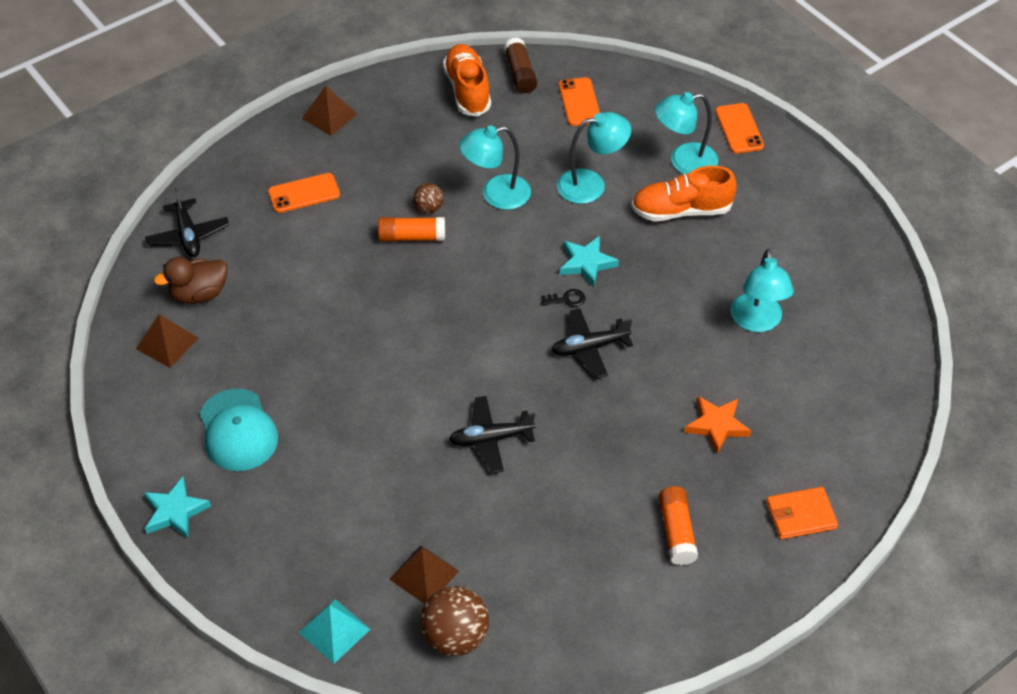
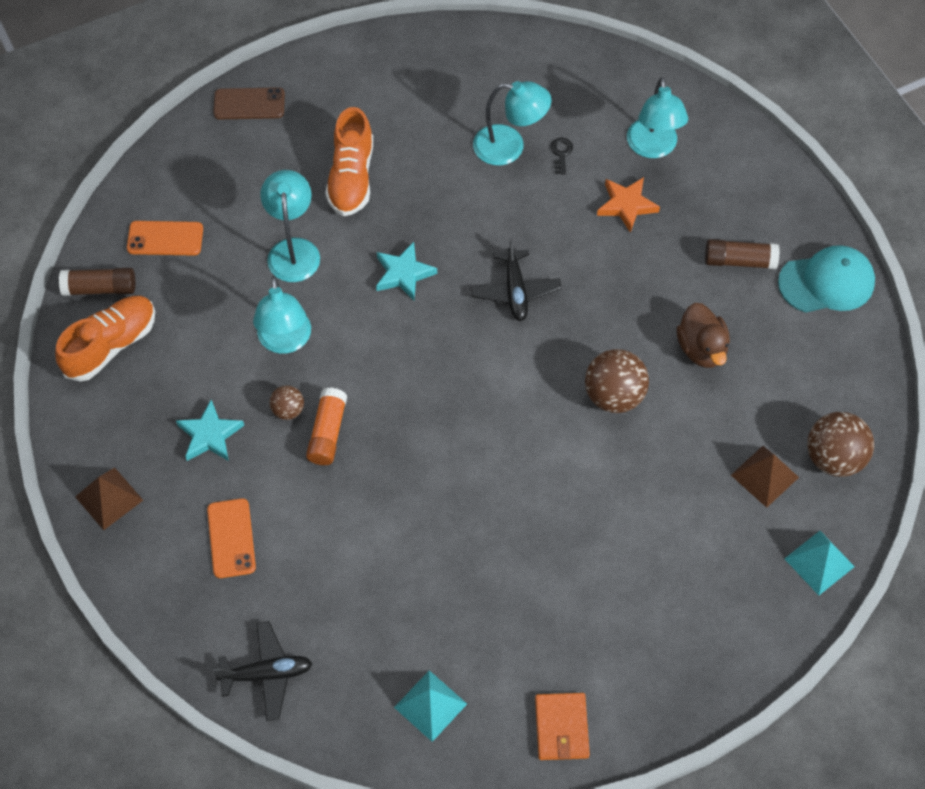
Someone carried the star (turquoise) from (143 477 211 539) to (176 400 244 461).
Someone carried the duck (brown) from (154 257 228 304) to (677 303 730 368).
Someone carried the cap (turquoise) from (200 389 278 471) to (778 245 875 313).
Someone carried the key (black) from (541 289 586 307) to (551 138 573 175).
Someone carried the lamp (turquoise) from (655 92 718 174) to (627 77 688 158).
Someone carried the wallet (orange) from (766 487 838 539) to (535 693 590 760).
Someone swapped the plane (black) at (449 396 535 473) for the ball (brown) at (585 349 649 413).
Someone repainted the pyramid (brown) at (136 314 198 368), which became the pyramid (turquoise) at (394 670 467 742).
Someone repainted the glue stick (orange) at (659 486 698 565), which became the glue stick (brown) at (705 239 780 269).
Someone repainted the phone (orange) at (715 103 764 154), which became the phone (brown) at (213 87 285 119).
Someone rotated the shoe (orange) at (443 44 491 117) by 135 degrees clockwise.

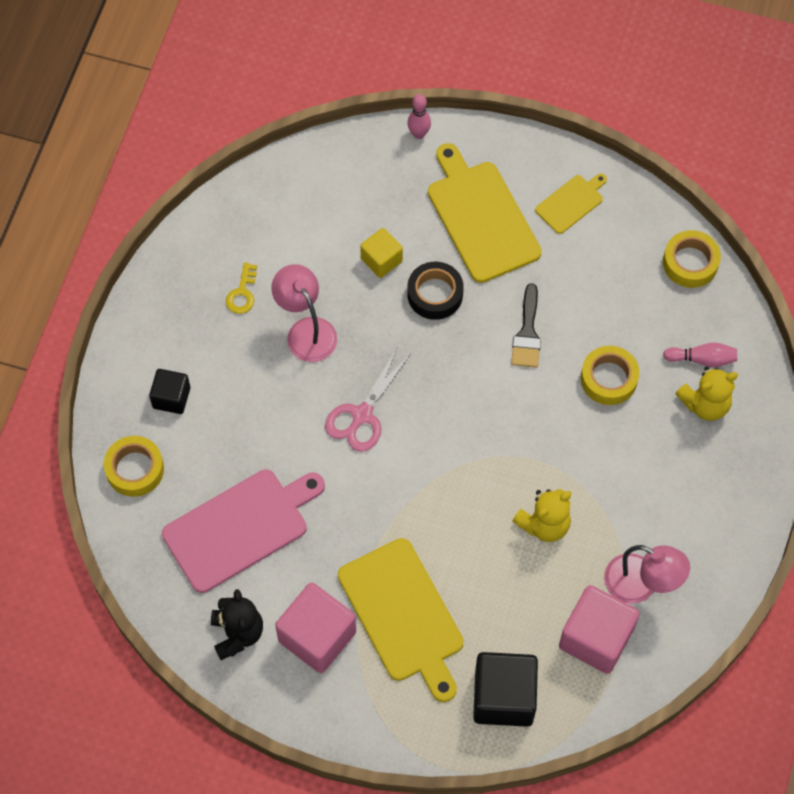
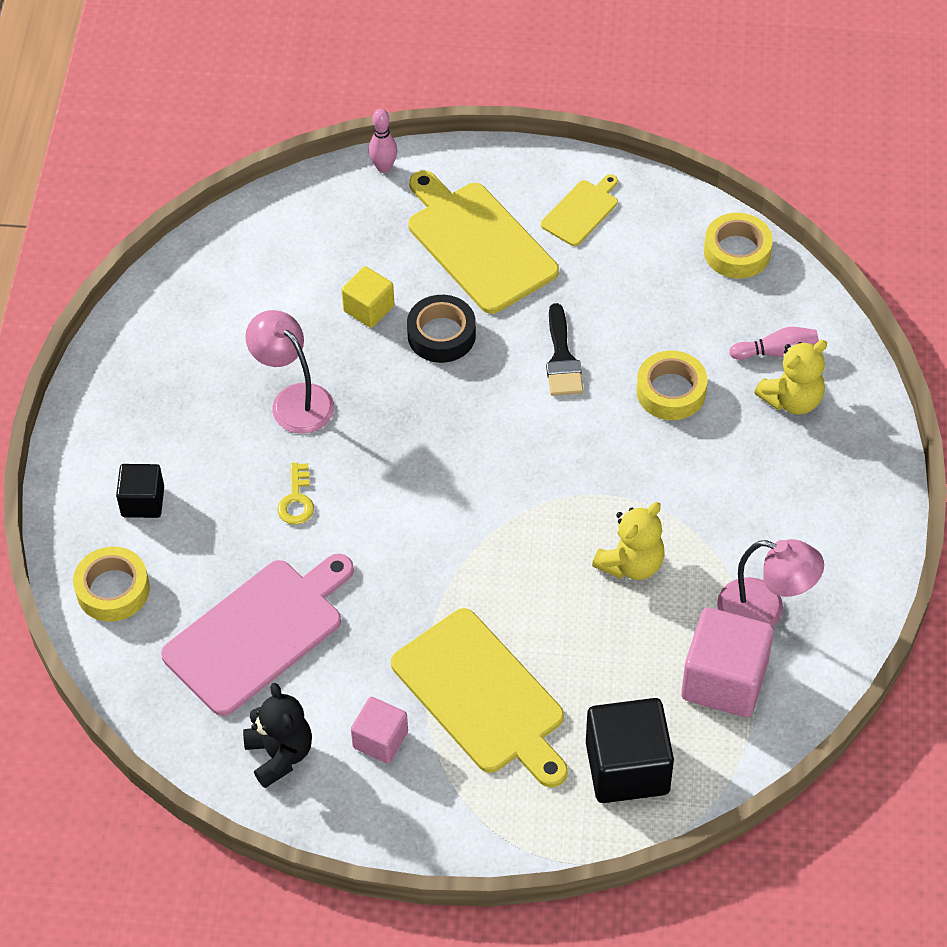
Someone took away the scissors (pink) at (325 348 411 452).
Someone carried the key (yellow) from (226 263 257 314) to (277 463 314 525).
Someone scaled the cube (pink) at (275 583 356 673) by 0.58.

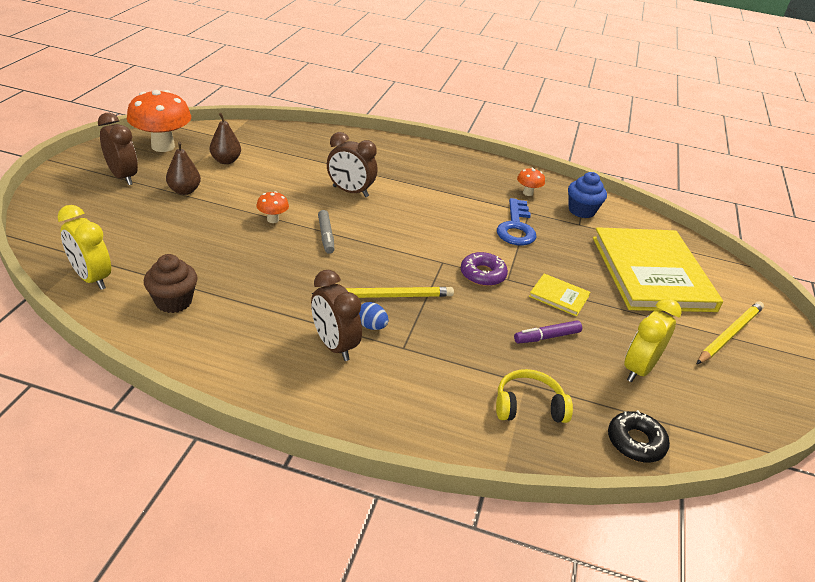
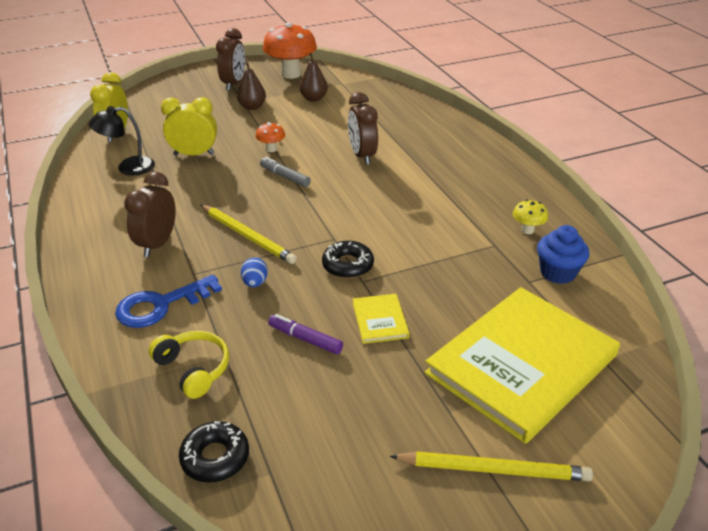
Someone carried the egg (blue) from (359 302 389 330) to (241 257 268 287).
Someone carried the key (blue) from (497 198 537 245) to (115 275 222 328).
Someone carried the clock (yellow) from (624 298 682 382) to (161 97 217 156).
Someone swapped the cupcake (brown) at (144 254 198 313) for the lamp (black) at (89 106 155 175).
Someone repainted the donut (purple) at (461 252 508 286), which became the donut (black) at (322 241 374 279).
Someone repainted the mushroom (orange) at (517 168 545 196), which became the mushroom (yellow) at (513 200 548 234).
Someone rotated the marker (grey) at (318 210 334 254) by 90 degrees clockwise.

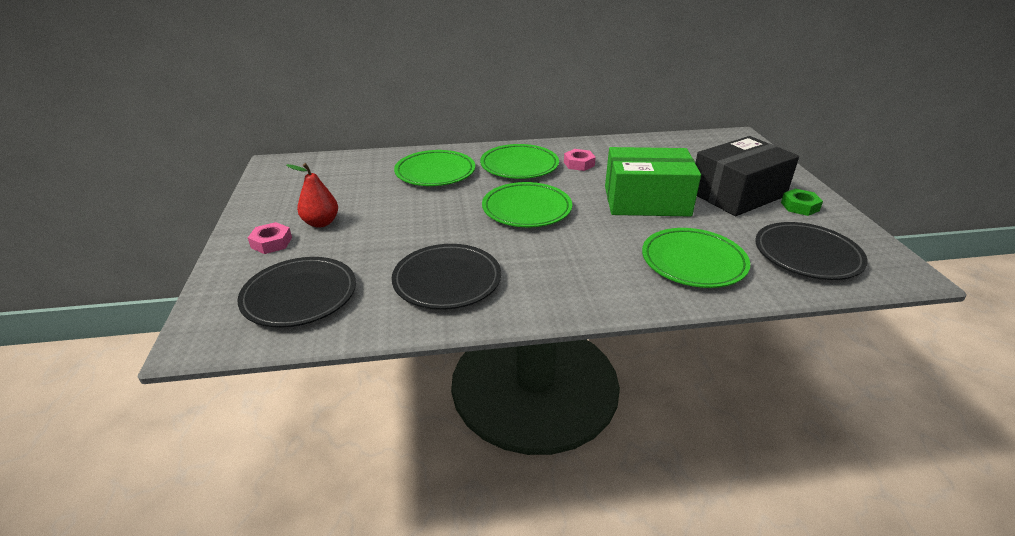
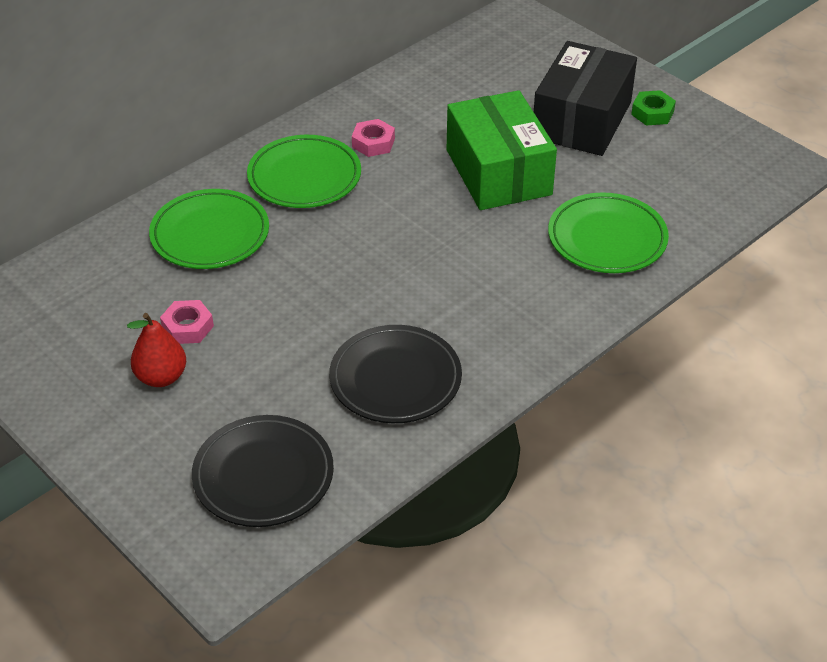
Someone took away the plate (green) at (482 182 572 227).
Someone took away the plate (black) at (755 222 868 280).
Someone carried the nut (pink) from (248 222 292 254) to (160 300 214 344).
Someone rotated the box (green) at (605 147 701 217) by 75 degrees counterclockwise.

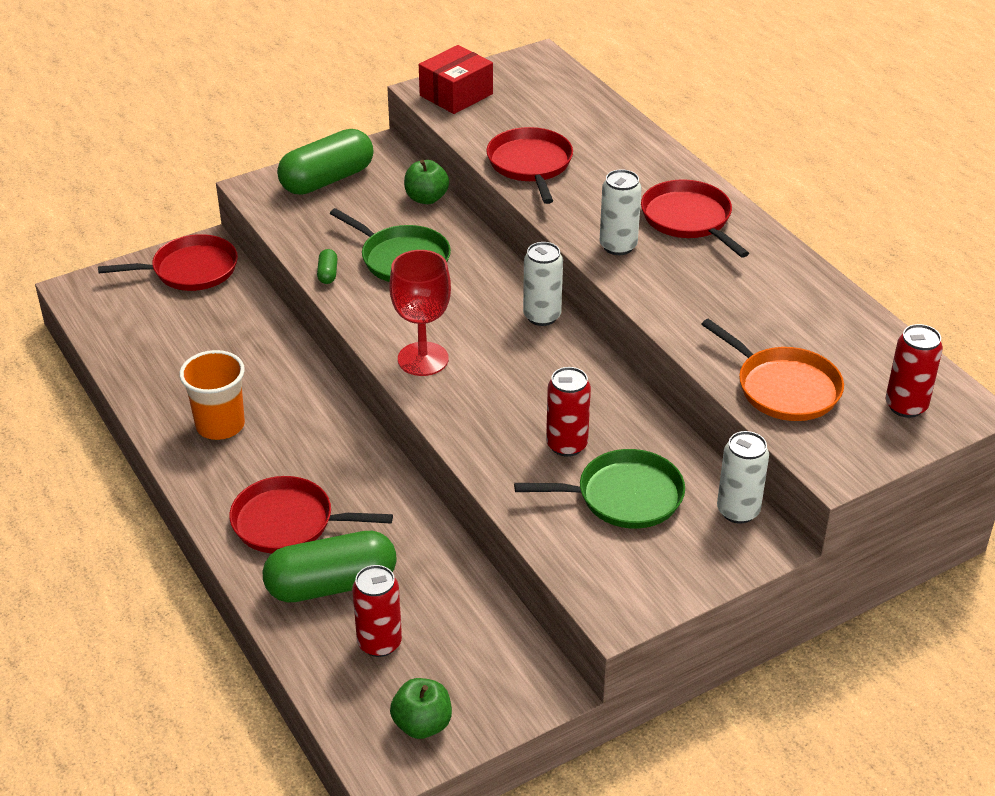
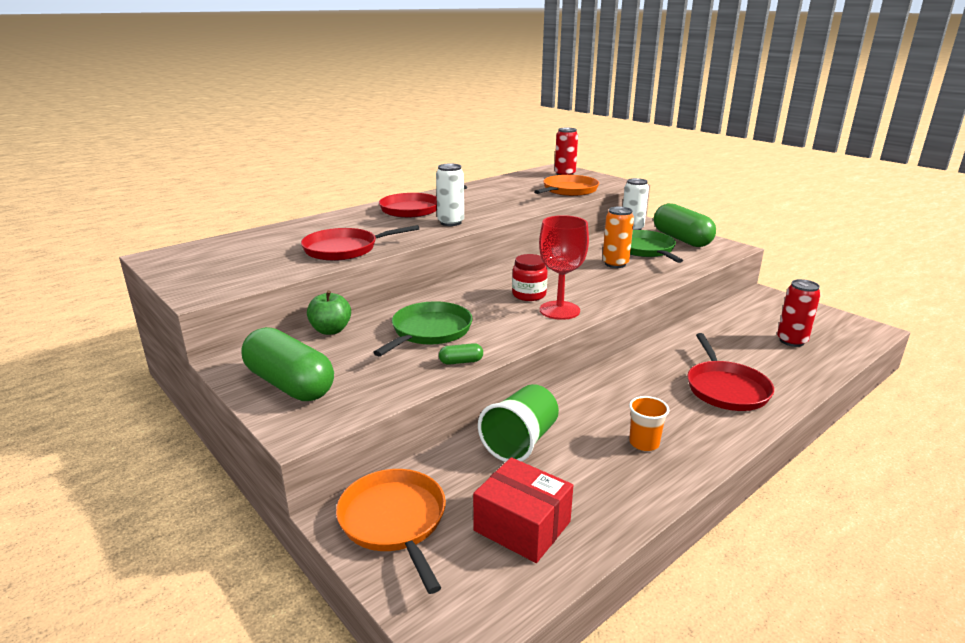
Someone took away the apple (green) at (390 678 452 739).
Someone took away the can (white) at (523 242 563 326).
Someone put down the cup (green) at (478 384 559 462).
Someone put down the jar (red) at (512 254 548 301).
Someone carried the capsule (green) from (263 531 397 602) to (654 203 716 247).
Someone carried the box (red) from (419 45 493 114) to (473 457 573 563).
Someone repainted the pan (red) at (98 234 238 291), which became the pan (orange) at (336 469 446 594).
Someone repainted the can (red) at (546 367 591 457), which became the can (orange) at (602 207 634 268).
Someone scaled the cup (orange) at (180 350 245 440) by 0.62.

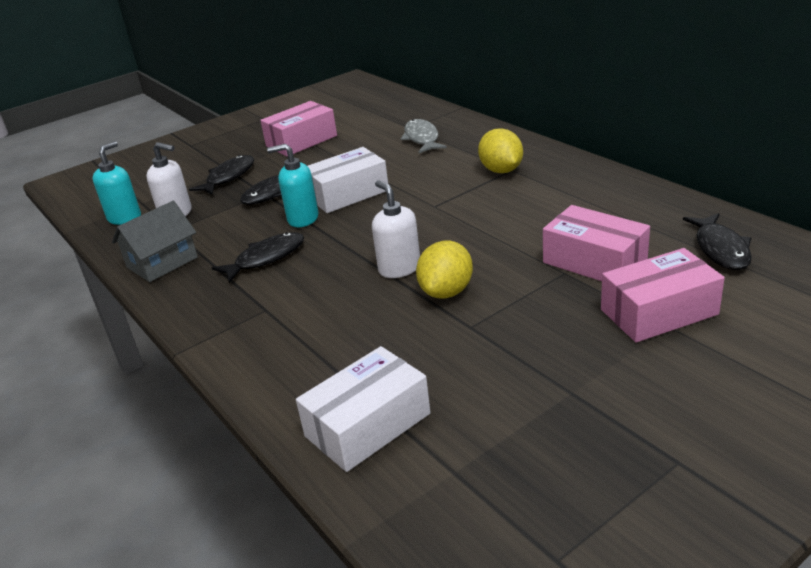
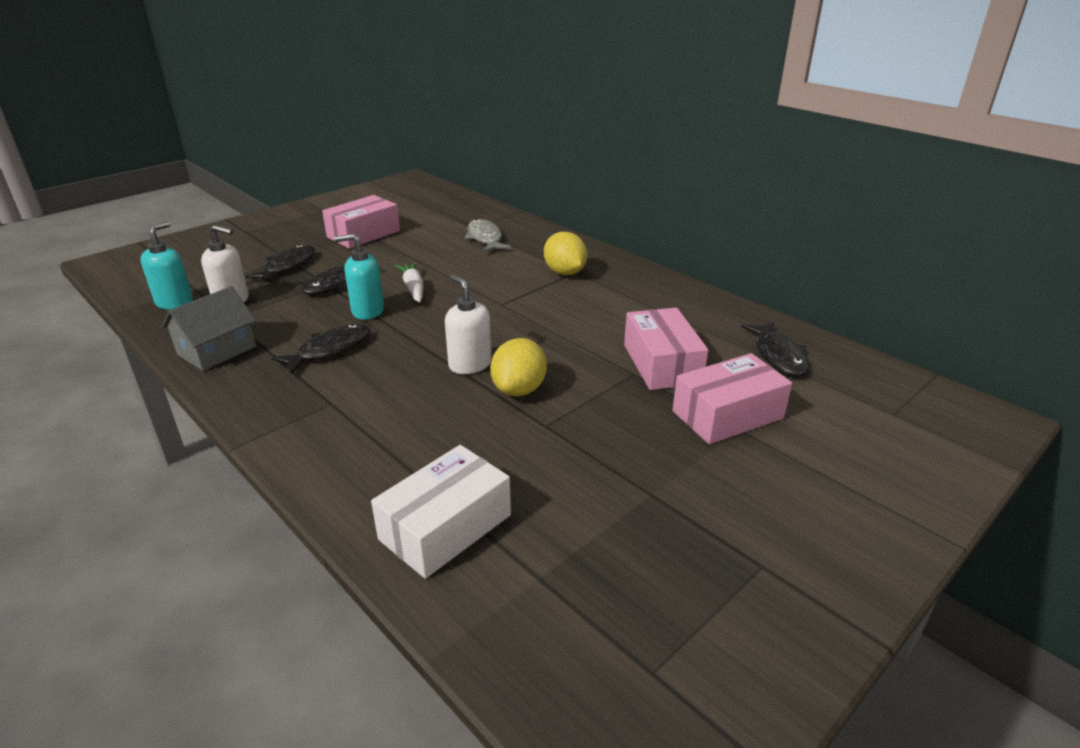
Someone swapped the box (white) at (308 147 388 213) for the carrot (white) at (395 262 423 302).
Someone rotated the box (pink) at (543 205 650 281) by 45 degrees clockwise.

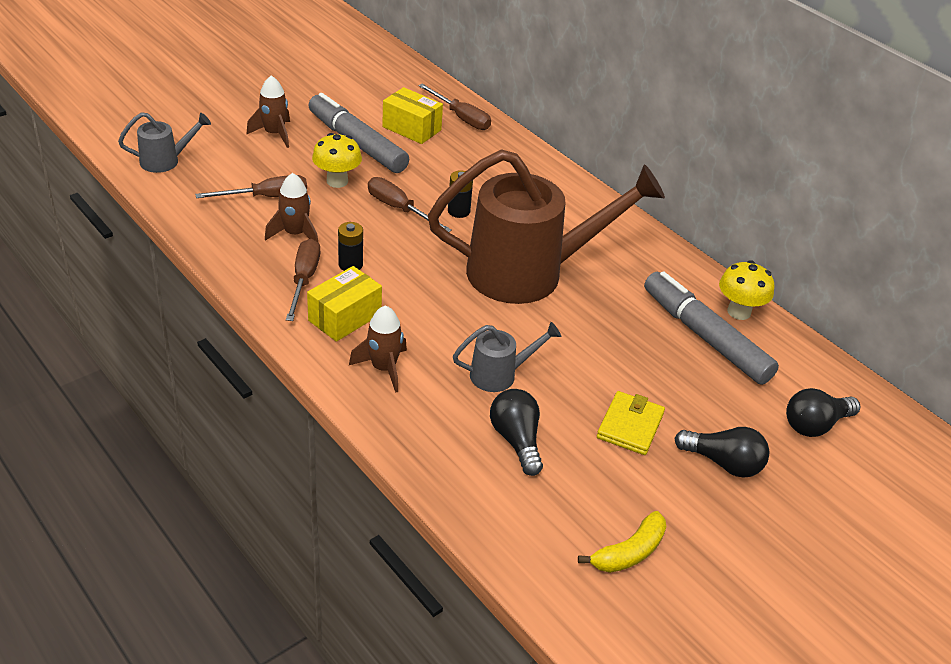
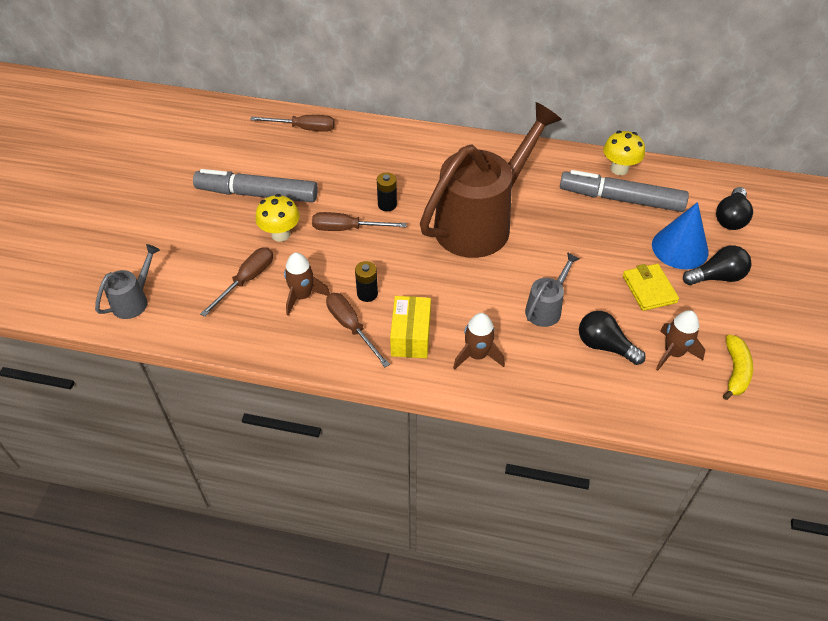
Someone took away the box (yellow) at (382 87 443 144).
Someone put down the cone (blue) at (652 202 709 269).
Someone carried the rocket (brown) from (246 75 290 148) to (656 310 705 371).

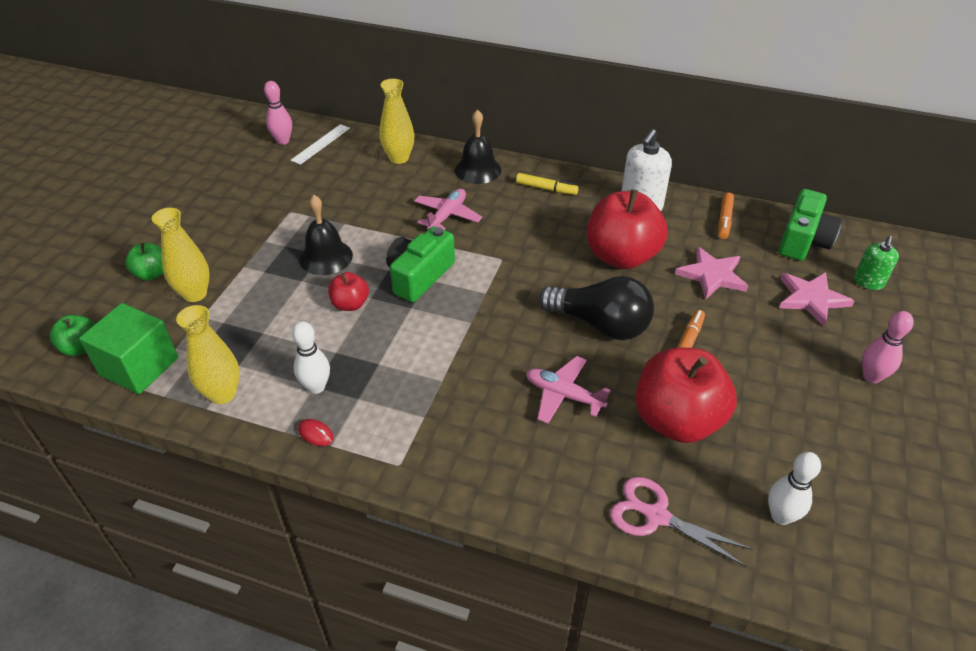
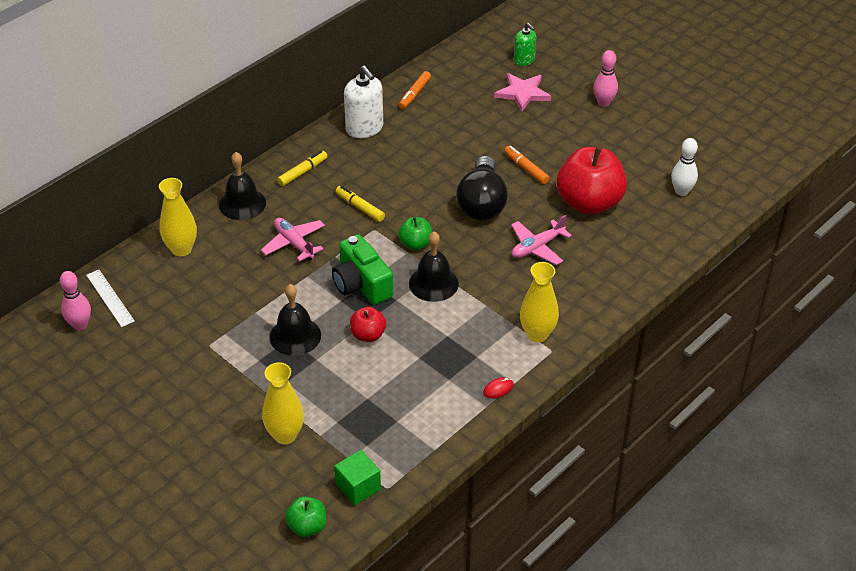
Someone took away the bowling pin (white) at (292 321 330 394).
Someone took away the apple (red) at (587 189 668 269).
Someone took away the scissors (pink) at (610 477 753 567).
Someone took away the star (pink) at (675 246 748 299).
Someone took away the camera (green) at (778 189 842 261).
Someone put down the marker (yellow) at (335 186 385 222).
Someone put down the bell (black) at (409 232 459 302).
Someone carried the apple (green) from (125 243 164 281) to (399 217 433 250).
Someone carried the vase (yellow) from (176 305 240 404) to (520 262 559 342).
Someone rotated the light bulb (black) at (539 276 654 340) by 135 degrees clockwise.
Someone rotated the marker (orange) at (718 193 734 239) by 75 degrees clockwise.
Someone scaled the cube (green) at (79 303 178 394) by 0.64.

